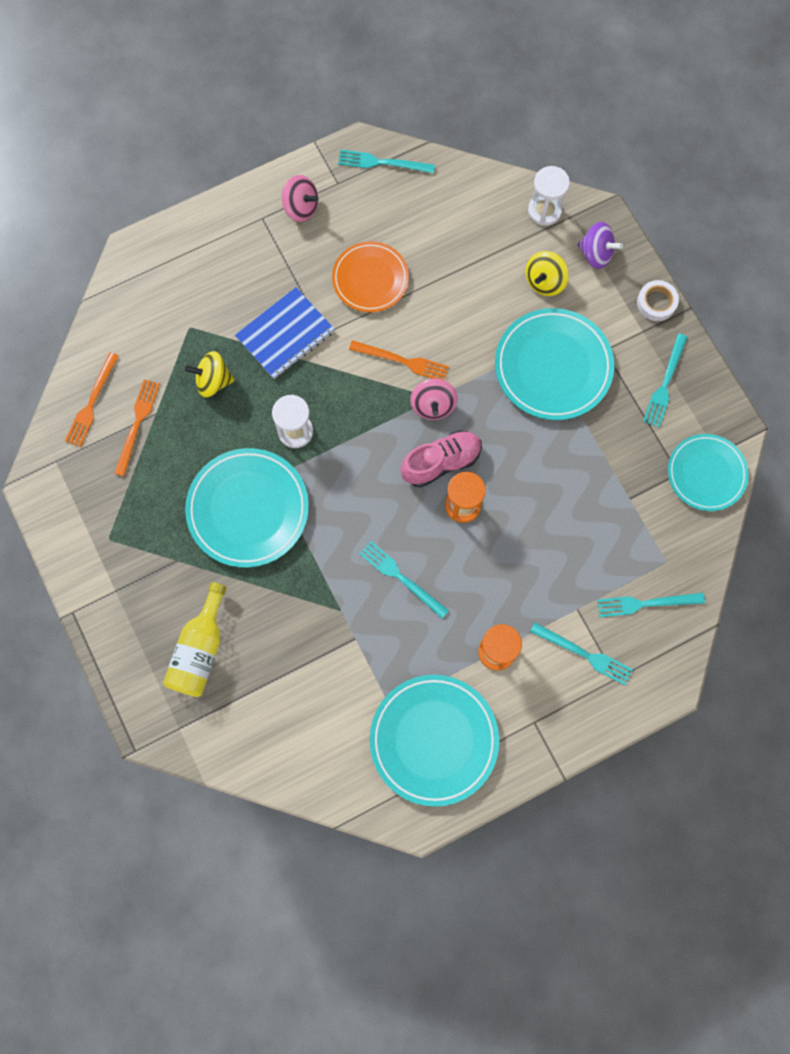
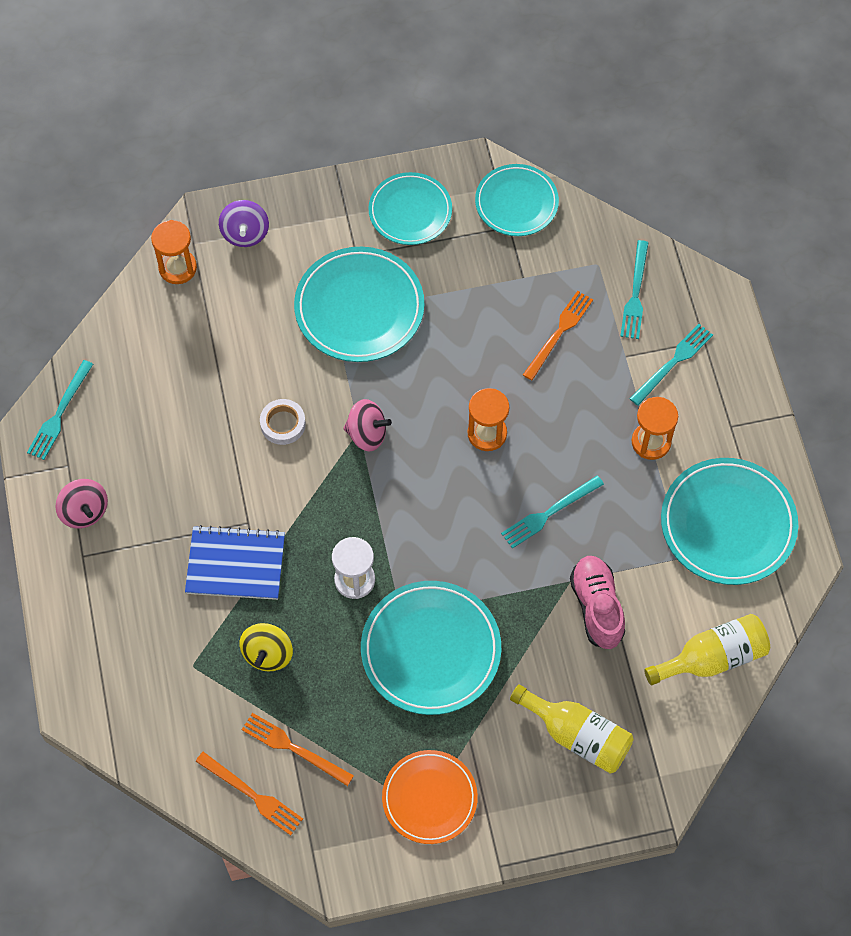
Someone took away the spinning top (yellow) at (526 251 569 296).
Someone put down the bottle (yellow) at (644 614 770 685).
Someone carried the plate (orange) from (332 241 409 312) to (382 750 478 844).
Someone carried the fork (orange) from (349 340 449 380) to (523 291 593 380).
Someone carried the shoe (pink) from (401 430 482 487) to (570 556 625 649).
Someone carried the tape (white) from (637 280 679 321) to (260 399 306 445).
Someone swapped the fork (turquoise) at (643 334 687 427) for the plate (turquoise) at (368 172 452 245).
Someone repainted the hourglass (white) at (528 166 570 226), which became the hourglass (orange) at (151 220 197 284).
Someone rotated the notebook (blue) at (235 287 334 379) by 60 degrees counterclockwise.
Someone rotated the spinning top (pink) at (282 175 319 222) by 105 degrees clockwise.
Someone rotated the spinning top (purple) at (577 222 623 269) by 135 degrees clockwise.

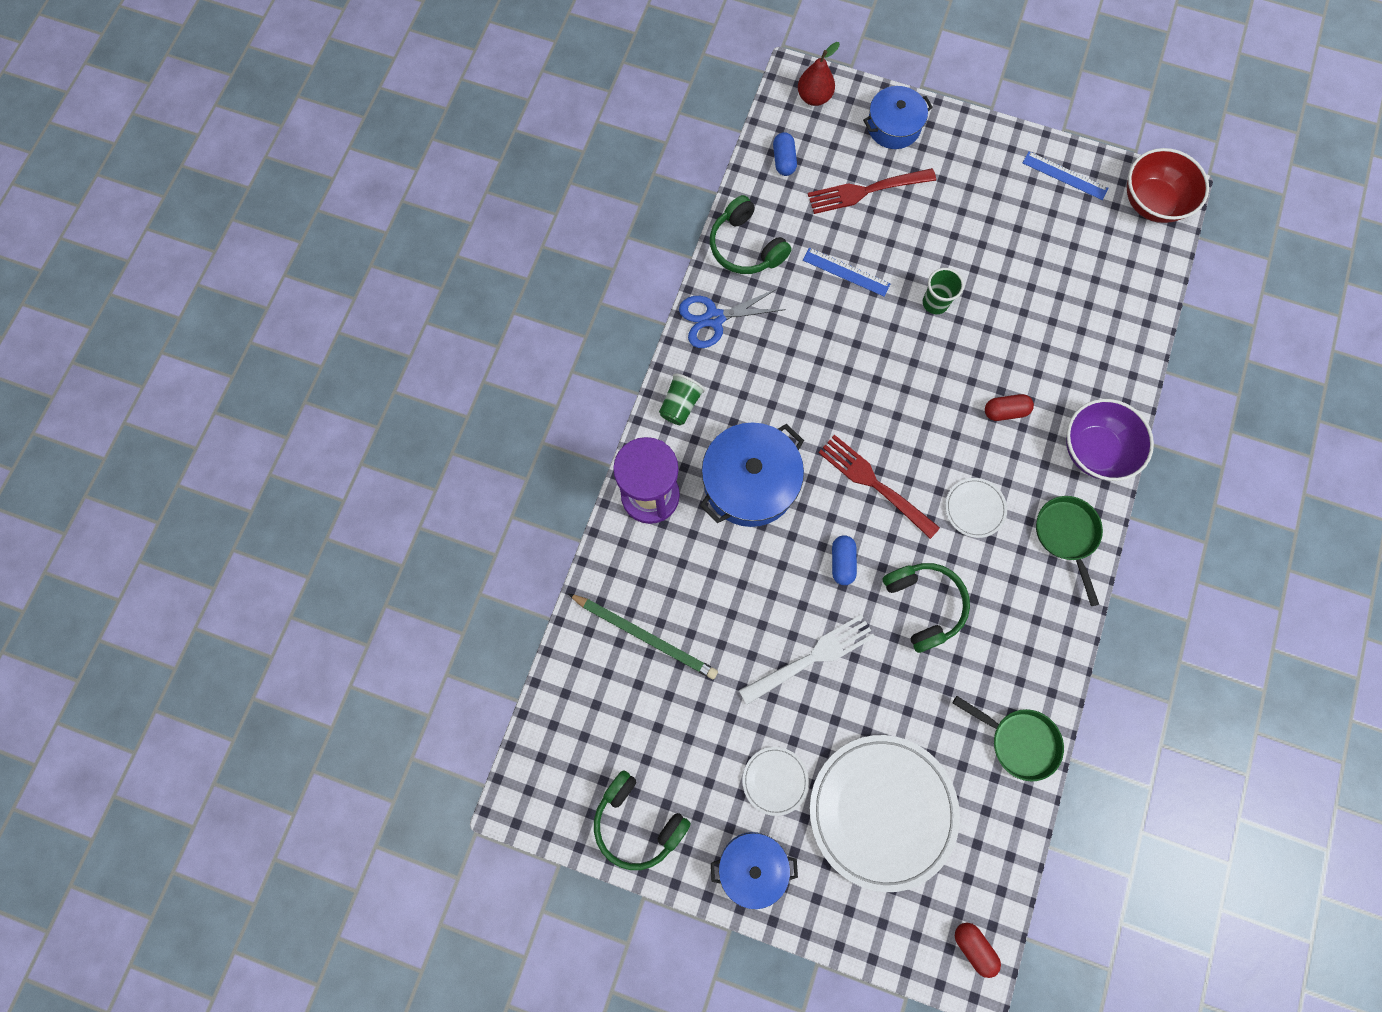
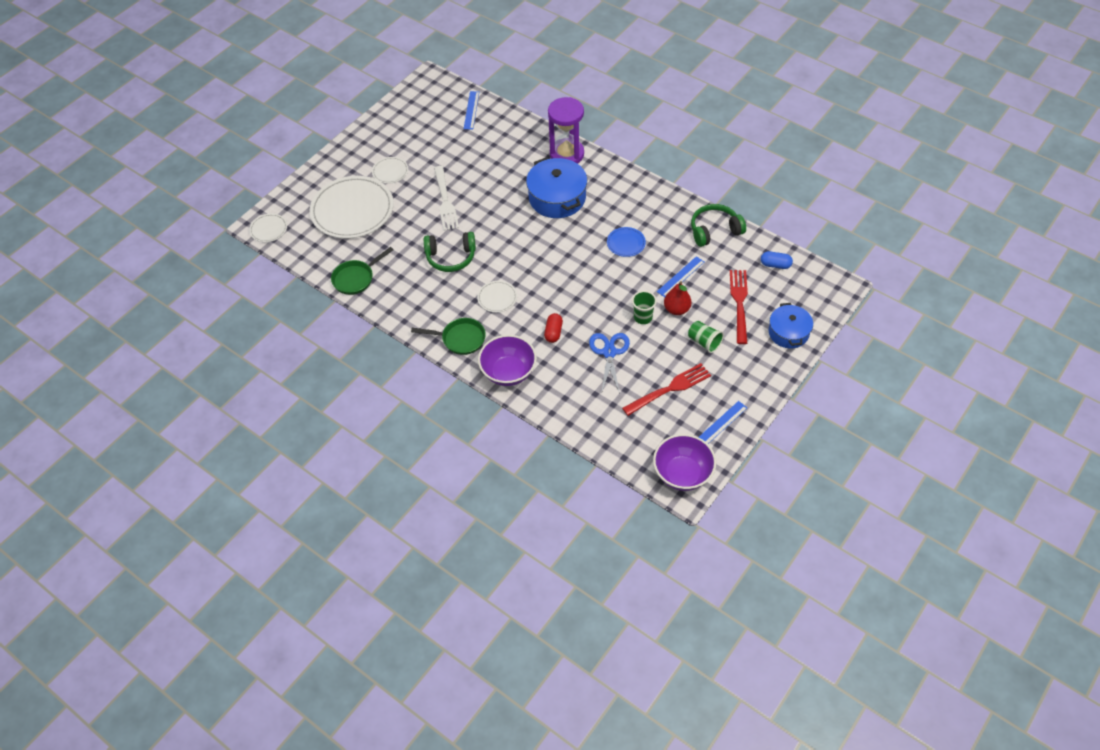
Someone took away the pencil (green) at (568 594 718 680).
Someone took away the headphones (green) at (594 770 691 870).
Someone took away the pot (blue) at (711 832 798 909).
Someone took away the capsule (blue) at (832 535 857 585).
Someone put down the ruler (blue) at (464 91 479 130).
Someone put down the plate (blue) at (607 227 646 257).
Someone carried the cup (green) from (659 373 705 425) to (688 321 724 353).
Someone carried the scissors (blue) from (679 288 786 348) to (589 333 630 394).
Someone carried the pear (red) from (798 42 840 106) to (664 281 692 315).
Someone carried the fork (red) from (818 434 940 539) to (622 363 711 416).
Someone swapped the capsule (red) at (955 923 1001 978) for the plate (white) at (249 213 287 242).
Someone repainted the bowl (red) at (1127 148 1209 223), which became the bowl (purple) at (653 434 716 491).

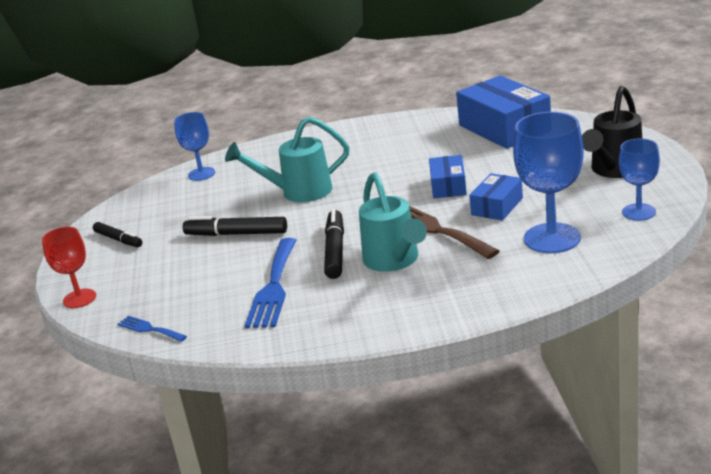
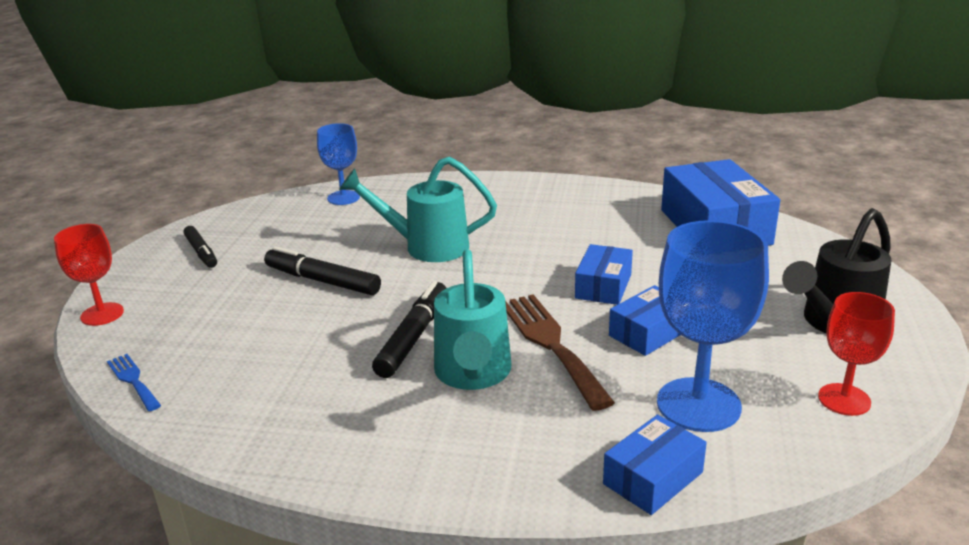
Someone took away the fork (blue) at (245 238 297 328).
Someone put down the box (blue) at (603 415 707 515).
Someone repainted the goblet (blue) at (618 138 660 221), which became the goblet (red) at (818 292 895 416).

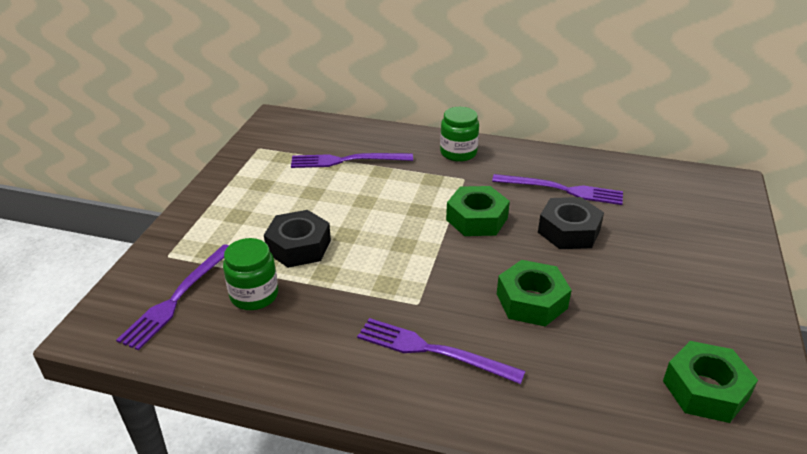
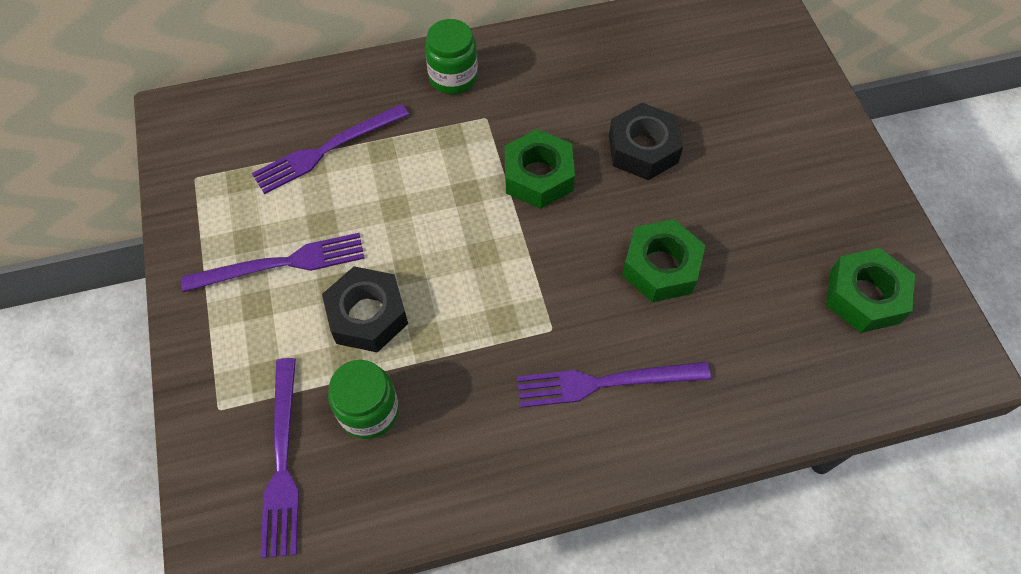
Someone carried the fork (purple) from (492 174 623 205) to (181 233 365 292).

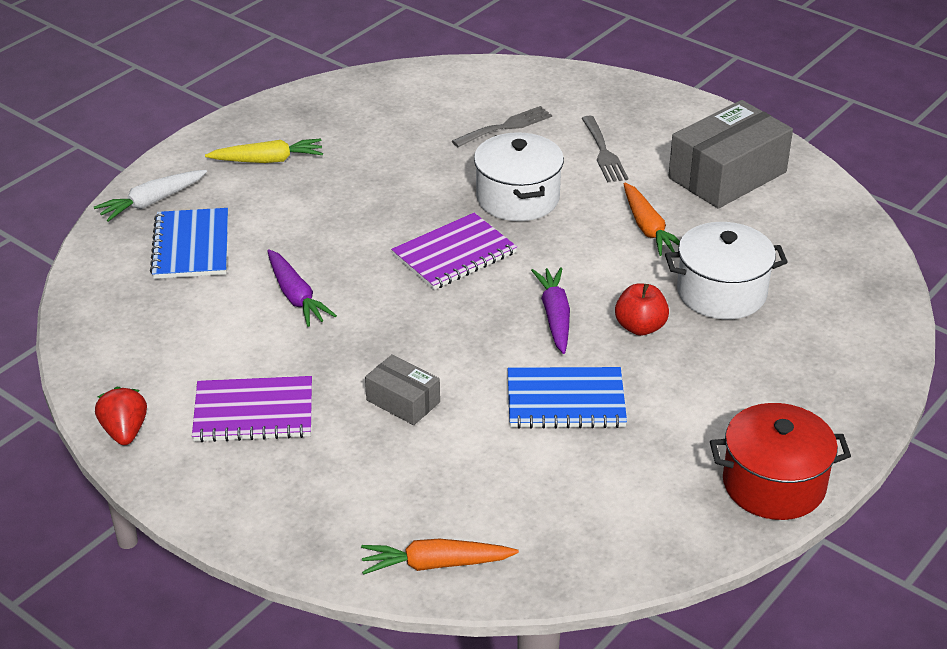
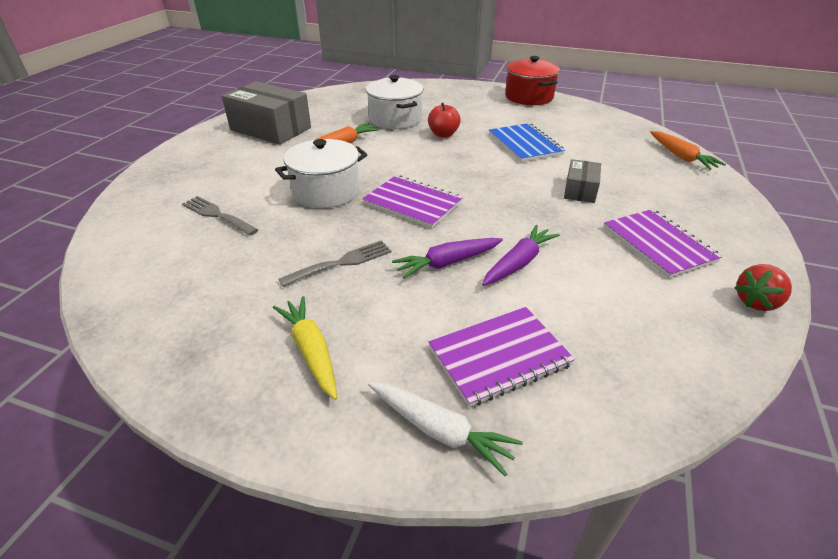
Someone carried the carrot (purple) from (531 267 570 354) to (392 238 503 278).
Someone carried the fork (grey) from (582 116 628 183) to (279 240 392 287).
Someone repainted the notebook (blue) at (150 208 228 279), which became the notebook (purple) at (428 307 575 407).

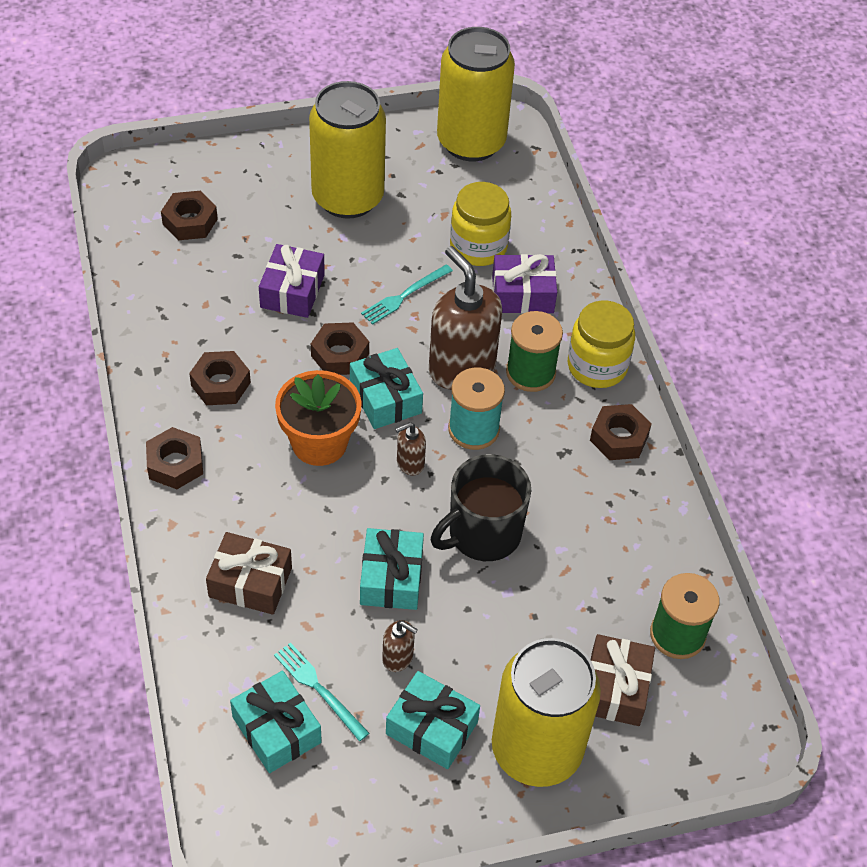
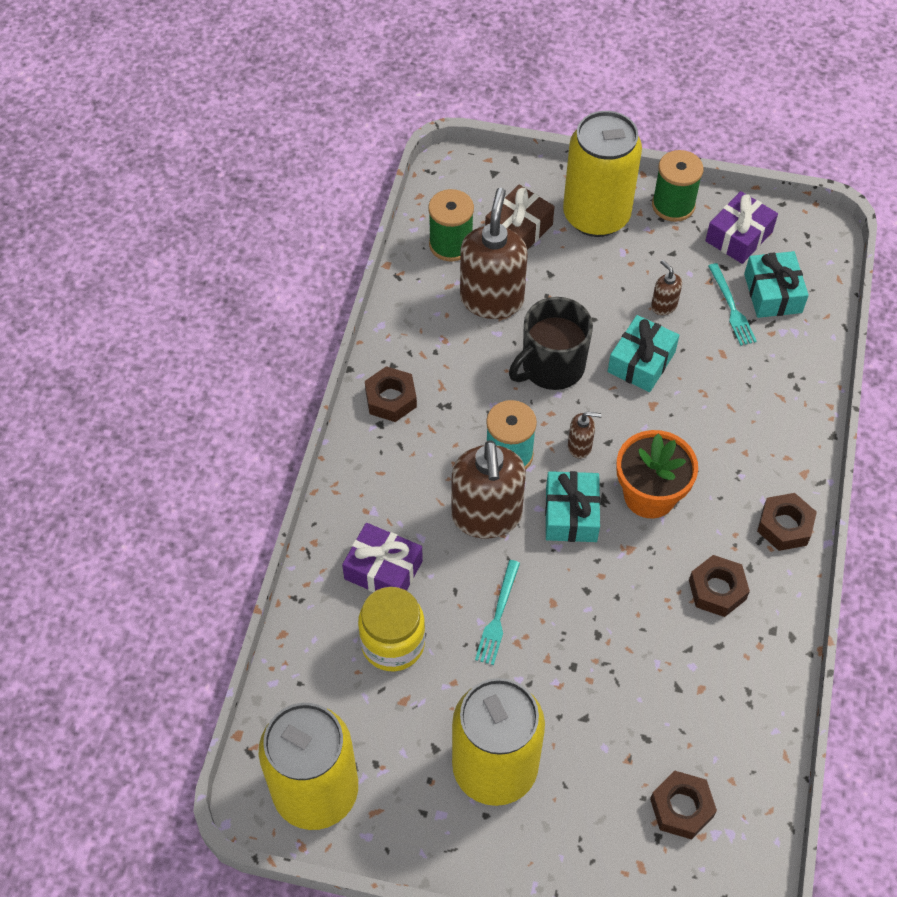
Someone took away the gift (brown) at (206 532 292 615).
Someone took away the nut (brown) at (311 322 369 375).
Someone took away the gift (turquoise) at (386 671 480 769).
Someone took away the jar (yellow) at (568 300 635 388).
Someone put down the soap dispenser (brown) at (460 188 527 319).
Someone carried the gift (purple) from (259 244 325 318) to (705 191 778 264).
Someone carried the spool (green) from (506 311 563 392) to (652 150 704 222).
Someone rotated the fork (turquoise) at (361 264 453 325) by 120 degrees clockwise.
Someone rotated the mug (black) at (431 454 531 561) by 150 degrees clockwise.

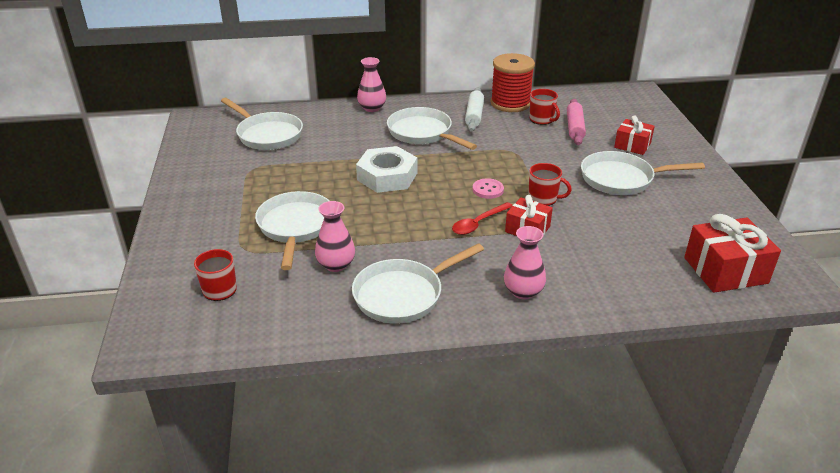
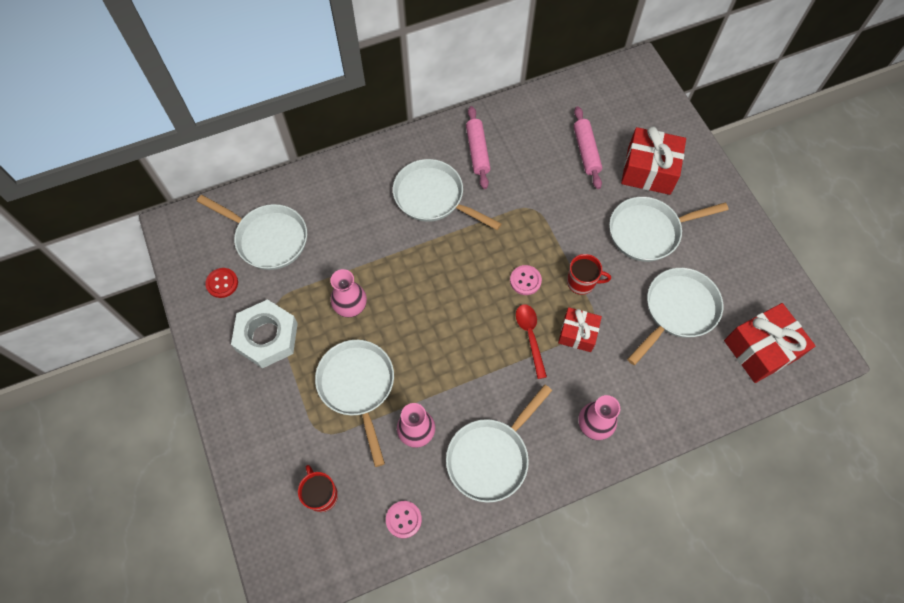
Someone took away the spool (red) at (491 53 535 112).
Someone took away the mug (red) at (529 89 560 125).
Someone put down the button (red) at (205 268 238 298).
Someone put down the button (pink) at (386 501 422 538).
Someone put down the pan (white) at (627 268 723 365).
Someone carried the nut (white) from (356 146 417 193) to (231 299 298 368).
Someone carried the vase (pink) from (357 57 386 112) to (330 269 367 317).
Someone repainted the rolling pin (white) at (465 88 484 132), which became the rolling pin (pink) at (466 106 491 189).
Someone rotated the spoon (red) at (452 202 513 235) by 135 degrees clockwise.
Someone scaled the gift (red) at (614 115 655 155) by 1.62.

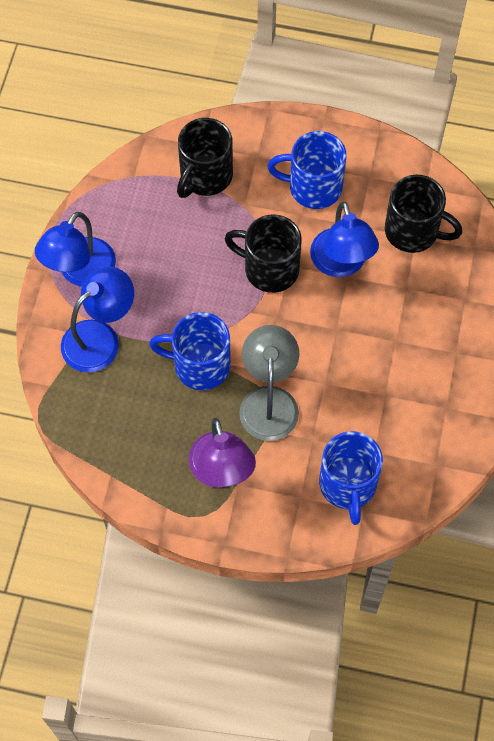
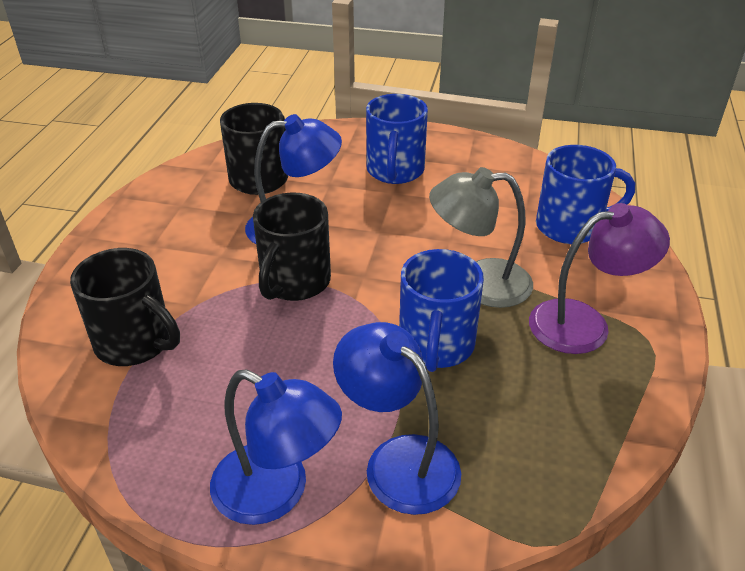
Someone carried the mug (blue) from (267 131 346 209) to (366 94 428 184).

